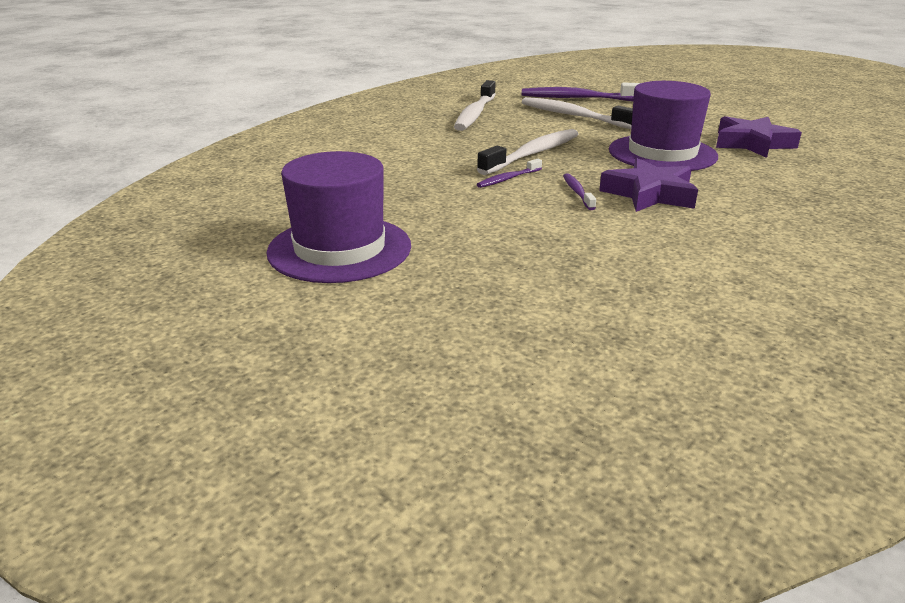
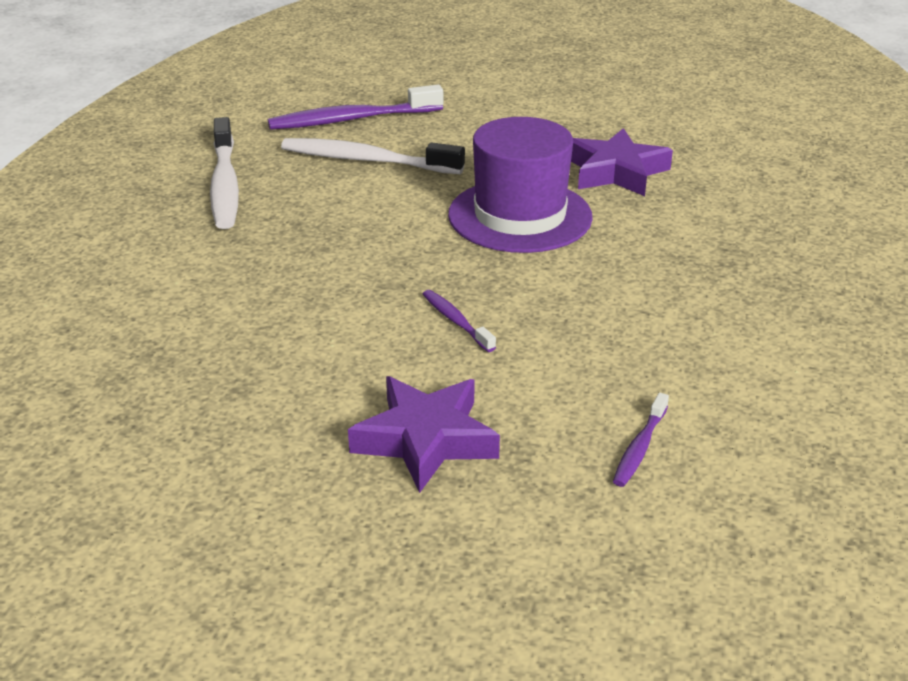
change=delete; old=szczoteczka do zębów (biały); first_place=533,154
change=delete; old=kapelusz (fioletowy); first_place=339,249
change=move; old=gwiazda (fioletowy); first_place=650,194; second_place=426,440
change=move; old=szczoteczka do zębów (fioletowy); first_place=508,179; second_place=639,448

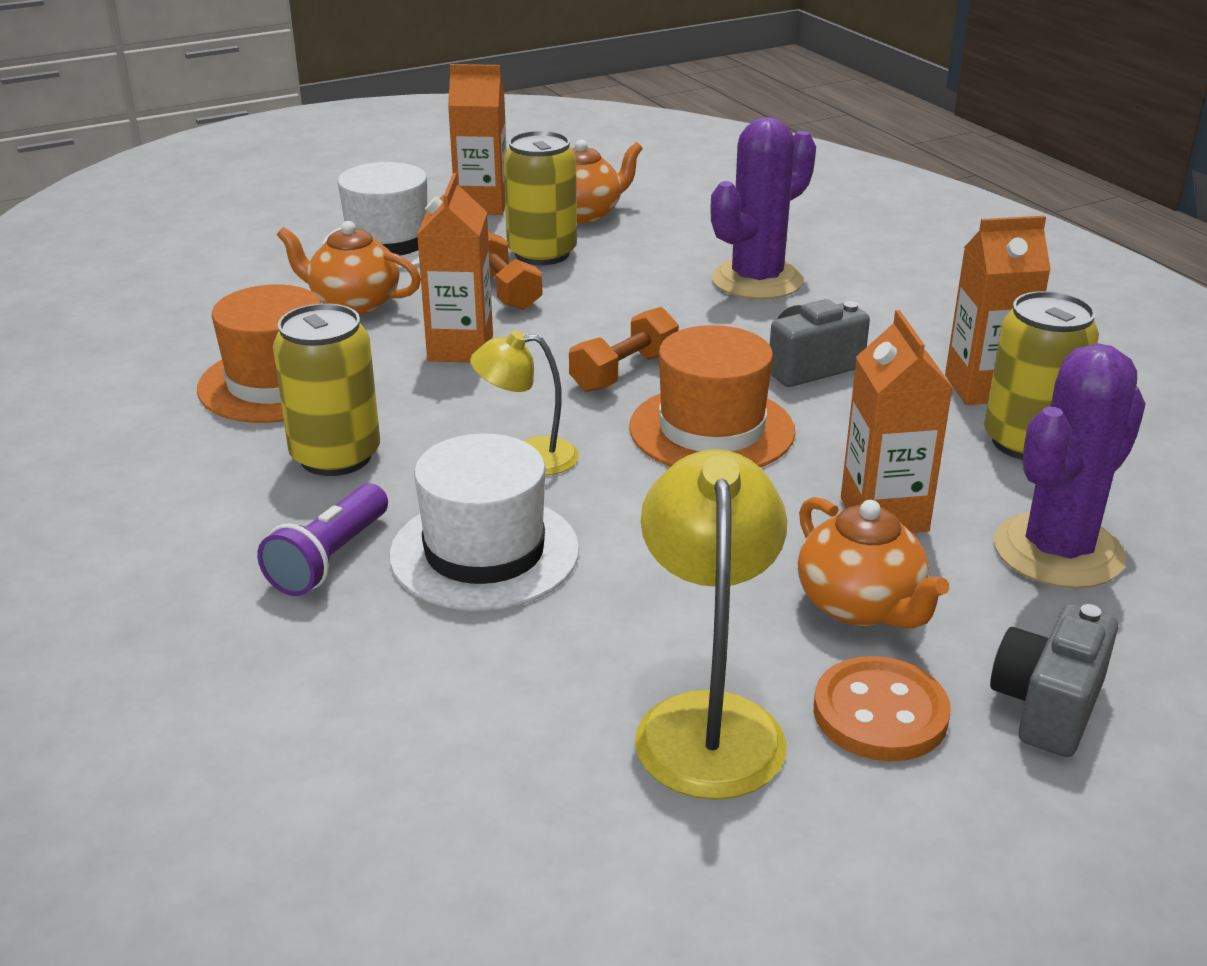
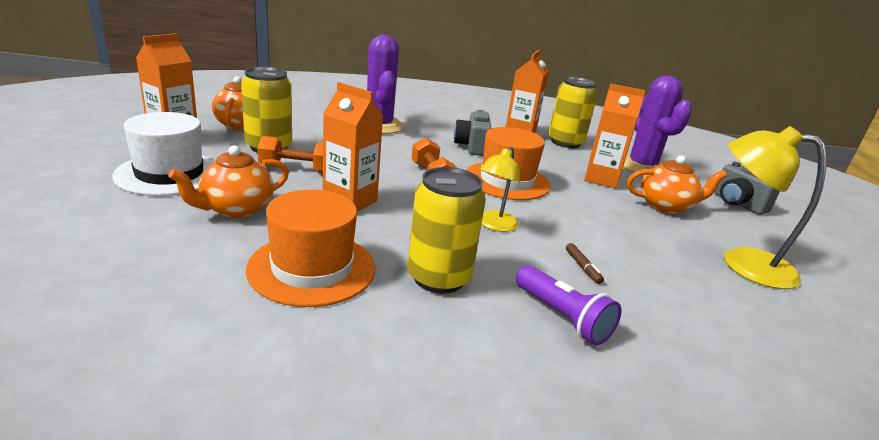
change=replace; old=kapelusz (biały); new=flamaster (brązowy); first_place=484,552; second_place=582,267
change=delete; old=guzik (pomarańczowy); first_place=880,713

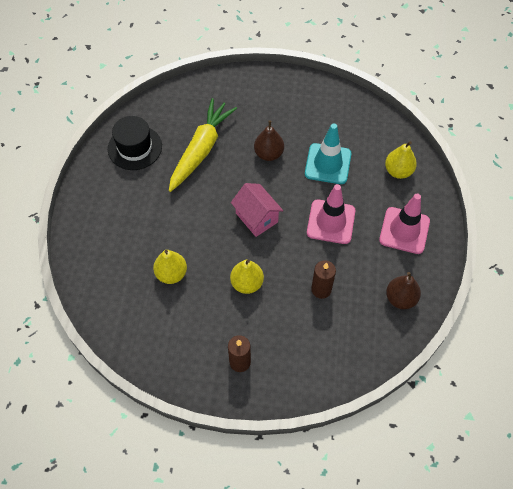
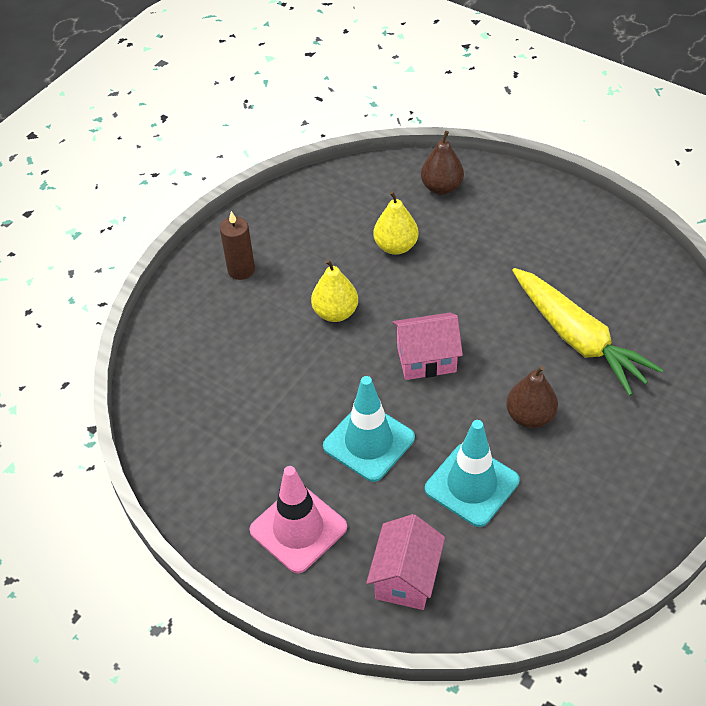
change=delete; old=kapelusz (czarny); first_place=135,147
change=replace; old=gruszka (żółty); new=domek (różowy); first_place=398,171; second_place=406,578
change=recolor; old=pachołek (różowy); new=pachołek (turkusowy); first_place=331,222; second_place=369,442
change=delete; old=świeca (brązowy); first_place=321,289
change=move; old=gruszka (brązowy); first_place=400,298; second_place=441,187

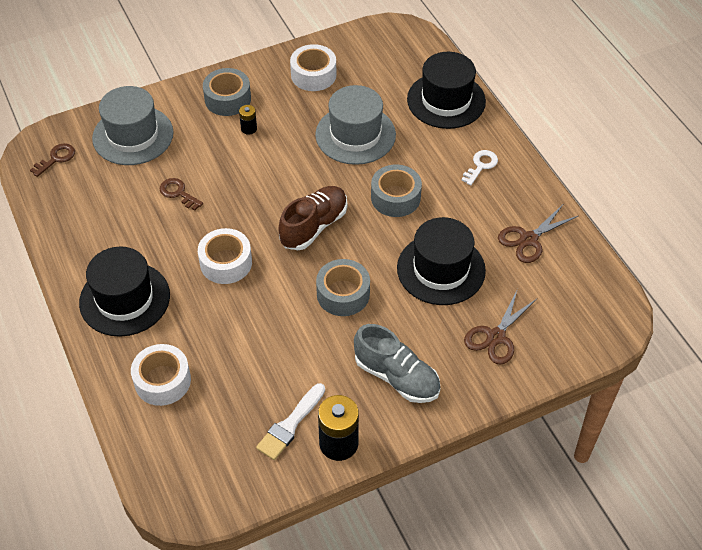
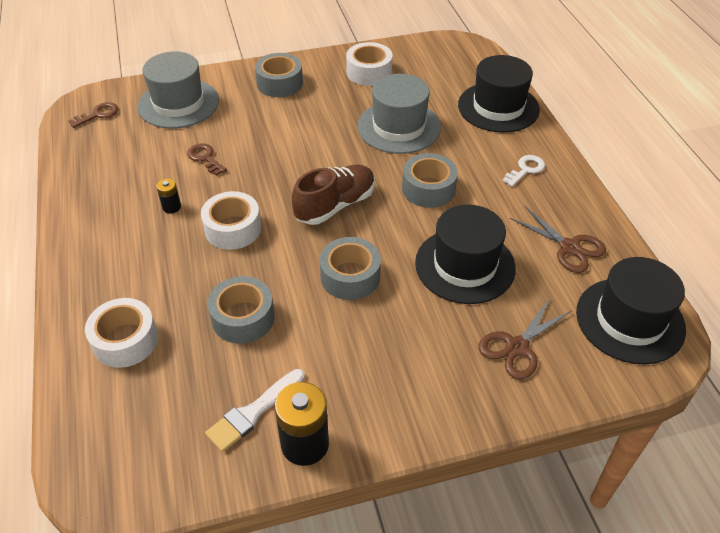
change=move; old=bateria (czarny); first_place=249,129; second_place=171,207
change=rotate; old=nożyczki (brązowy); first_place=528,239; second_place=569,247; degrees=-105
change=move; old=kapelusz (czarny); first_place=124,299; second_place=630,320
change=delete; old=but (szary); first_place=396,377
change=insert; new=taśma klejąca (szary); second_place=243,318

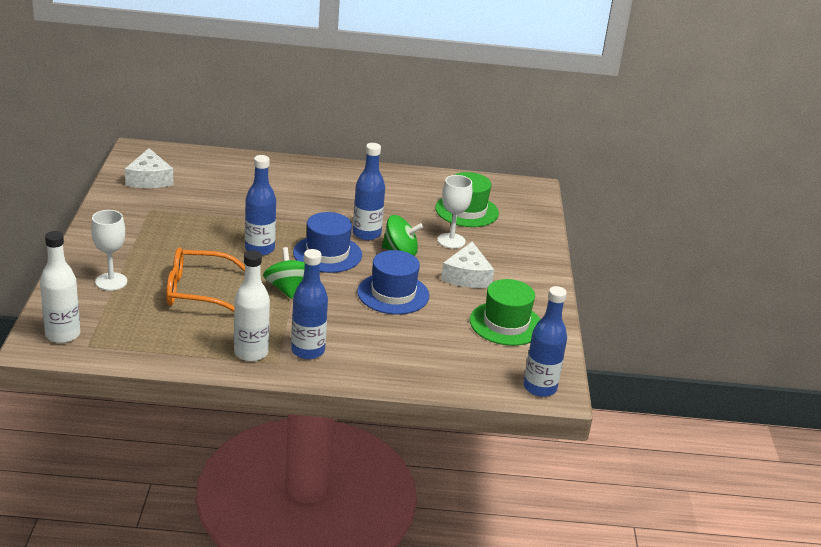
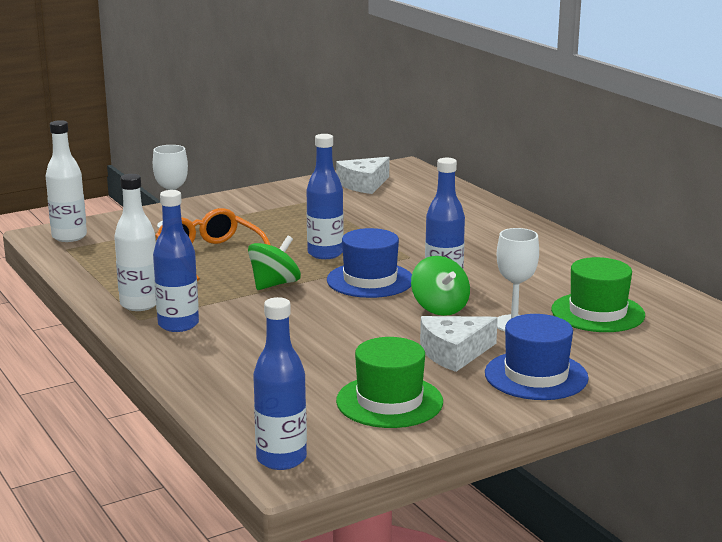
change=move; old=kapelusz (niebieski); first_place=393,294; second_place=536,376

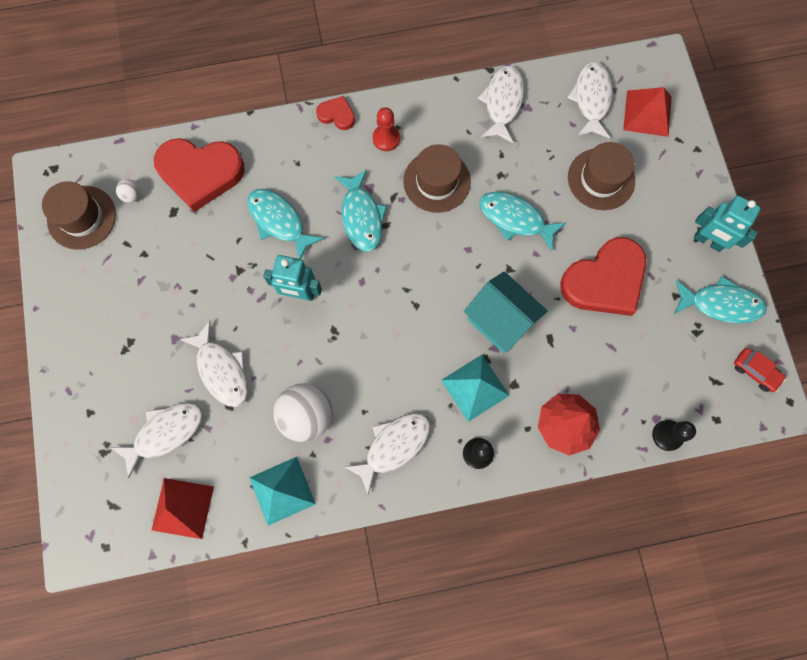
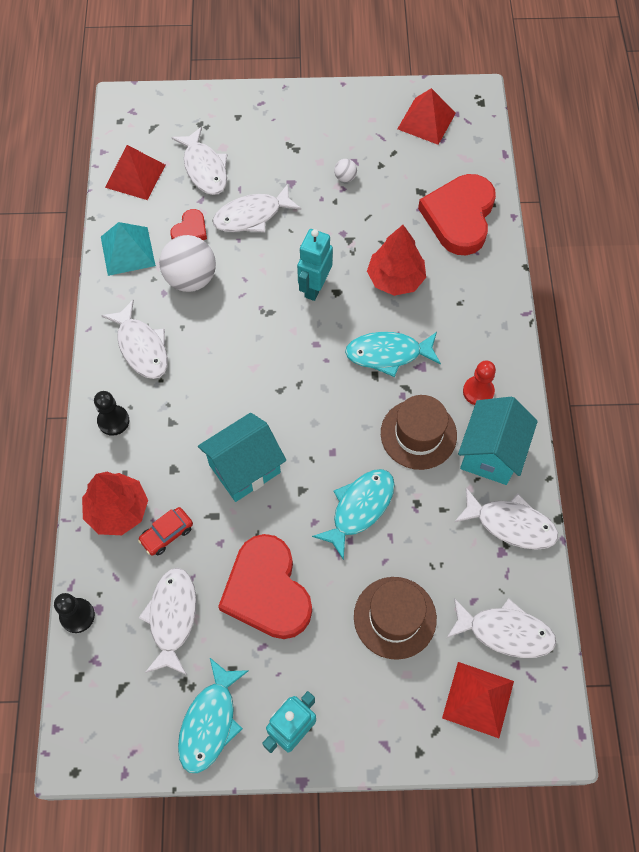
change=move; old=serce (czerwony); first_place=337,115; second_place=190,230
change=move; old=piłka (biały); first_place=132,195; second_place=345,177
change=replace; old=kapelusz (brązowy); new=piramida (czerwony); first_place=82,217; second_place=426,121
change=replace; old=ryba (turkusowy); new=drzewko (czerwony); first_place=279,221; second_place=395,279
change=move; old=samochód (czerwony); first_place=755,371; second_place=167,534
change=delete; old=piramida (turkusowy); first_place=475,387
change=insert; new=domek (turkusowy); second_place=491,453
change=insert; new=ryba (biały); second_place=172,617

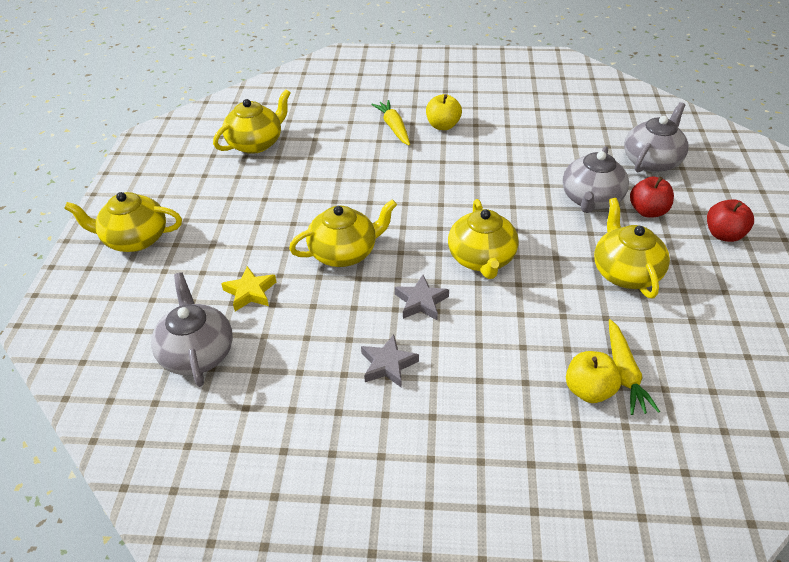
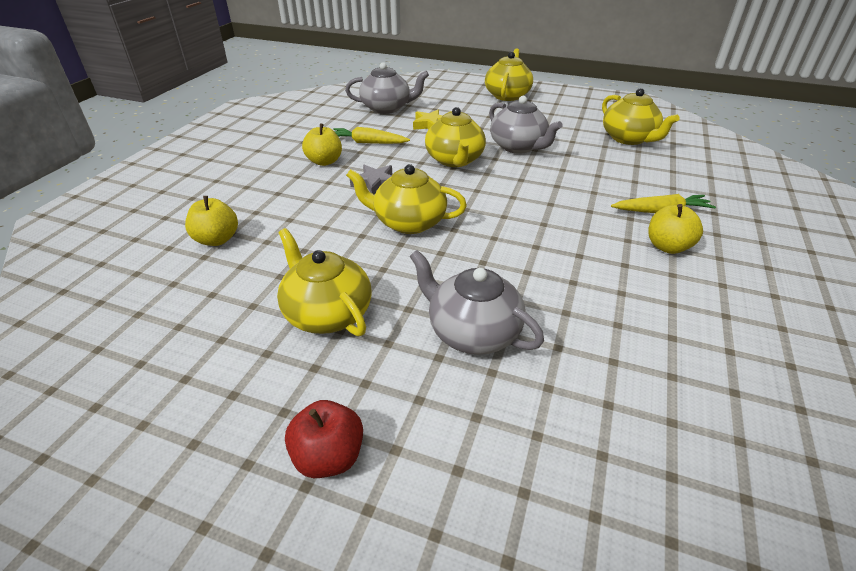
change=move; old=imbryk (szary); first_place=652,161; second_place=518,147
change=delete; old=jabłko (czerwony); first_place=647,211
change=rotate; old=imbryk (żółty); first_place=625,272; second_place=327,313; degrees=-135
change=move; old=marchewka (żółty); first_place=624,373; second_place=367,143
change=replace; old=gwiazda (szary); new=jabłko (żółty); first_place=388,365; second_place=324,161

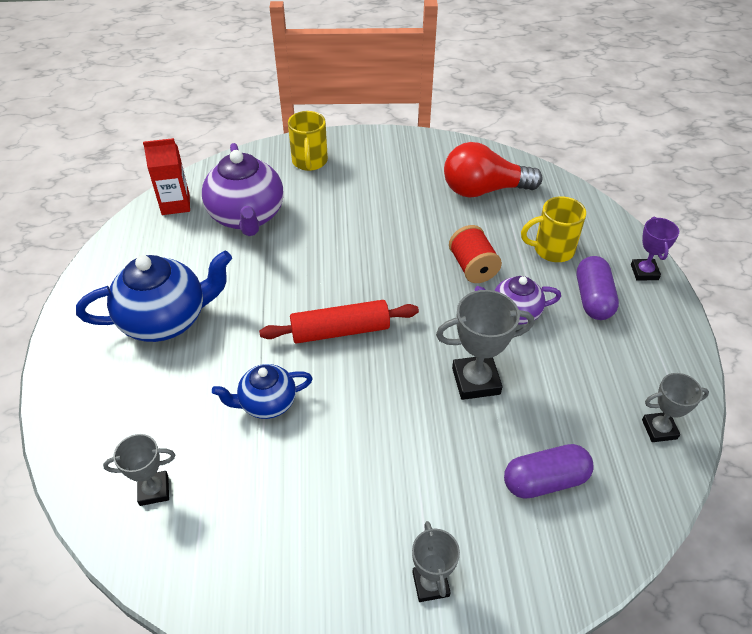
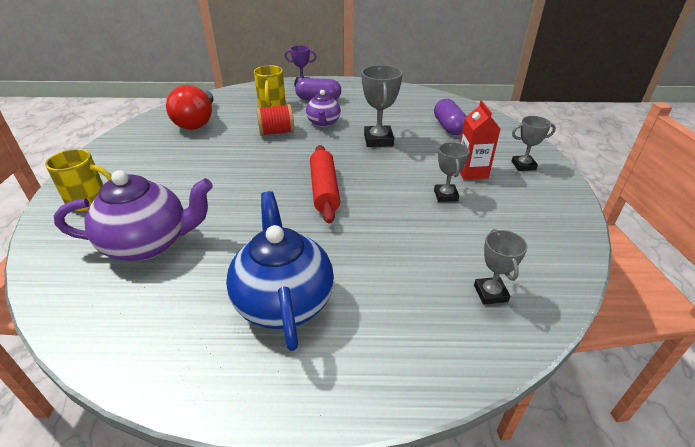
change=move; old=karton mleka (czerwony); first_place=175,204; second_place=472,172
change=delete; old=imbryk (niebieski); first_place=267,403
change=move; old=puchar (szary); first_place=659,429; second_place=445,195

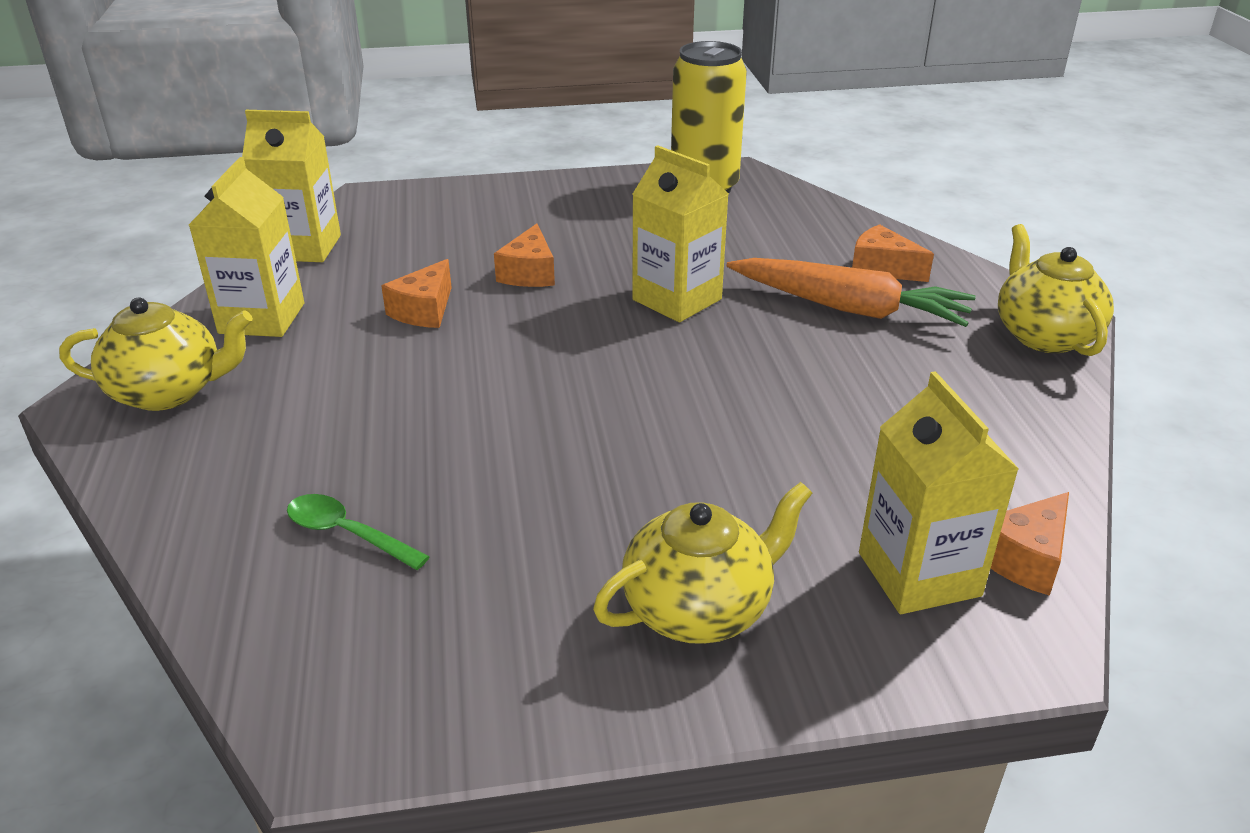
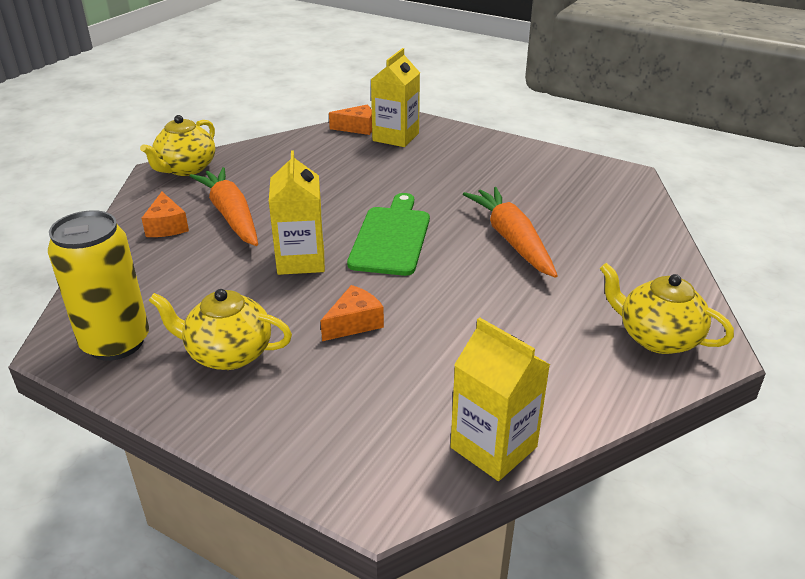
change=delete; old=karton mleka (żółty); first_place=262,318
change=delete; old=ser (pomarańczowy); first_place=424,310
change=move; old=imbryk (żółty); first_place=699,608; second_place=228,354
change=delete; old=łyżka (zielony); first_place=347,534
change=insert; new=marchewka (pomarańczowy); second_place=512,240
change=insert; new=deska do krojenia (zielony); second_place=391,238

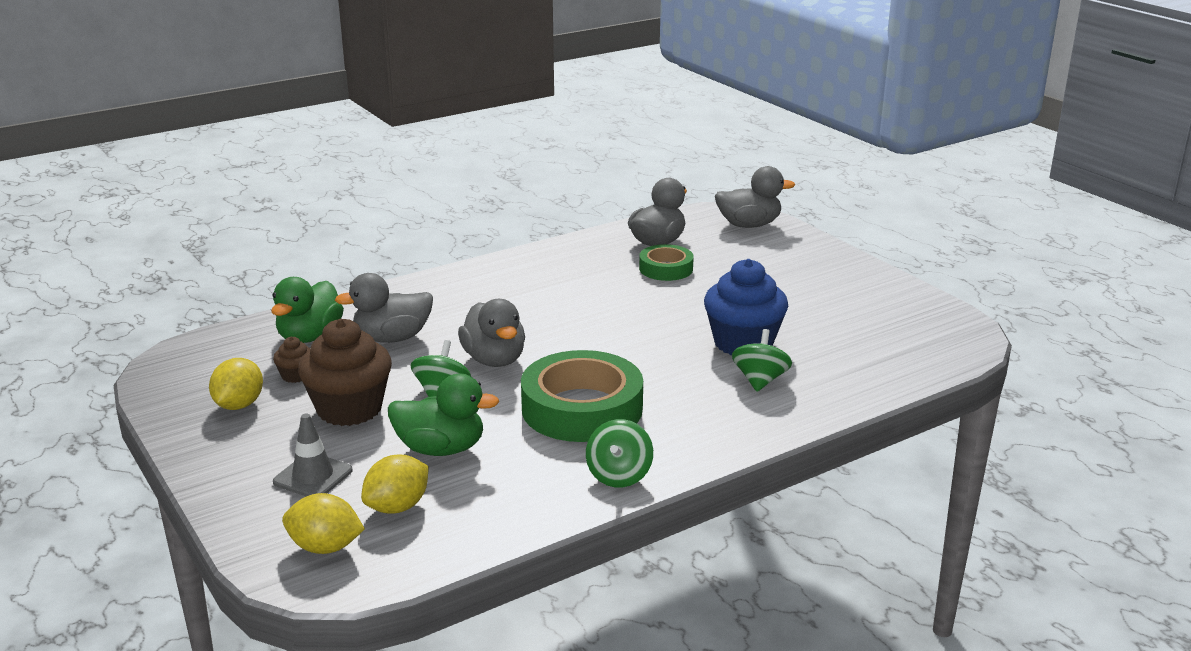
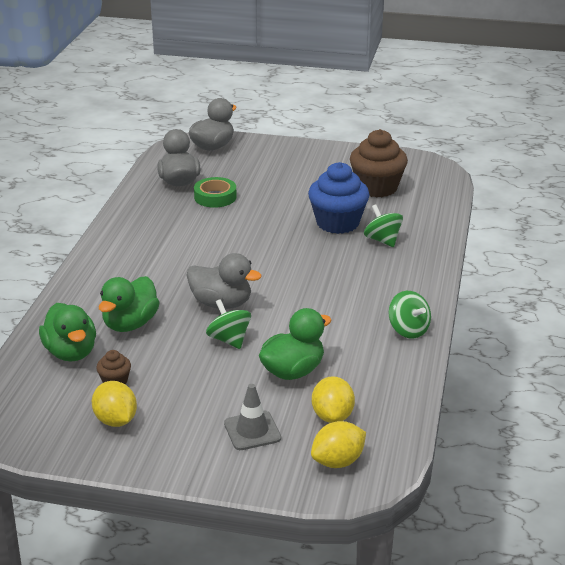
change=recolor; old=kaczka (szary); new=kaczka (zielony); first_place=392,338; second_place=130,324
change=move; old=muffinka (brązowy); first_place=349,409; second_place=377,188
change=delete; old=taśma klejąca (zielony); first_place=582,408

